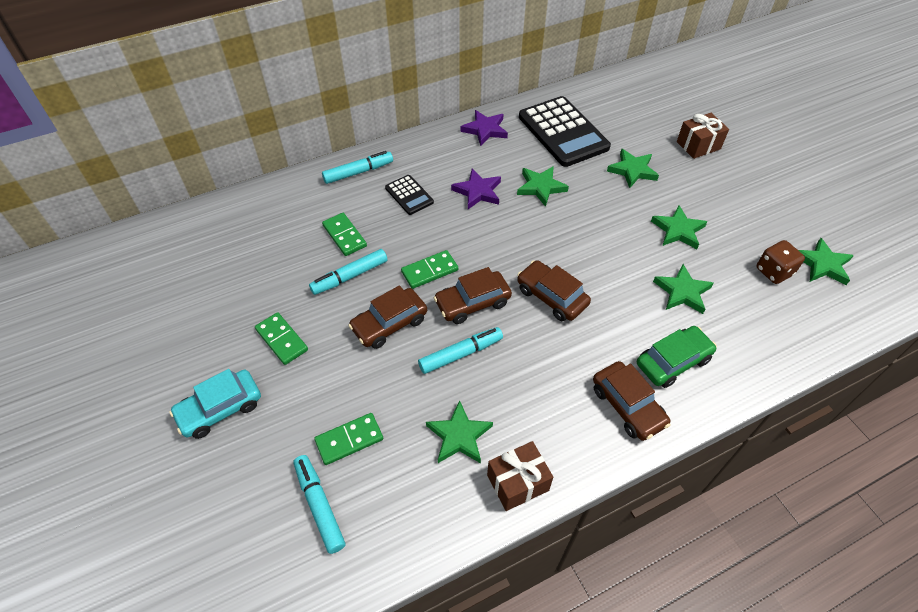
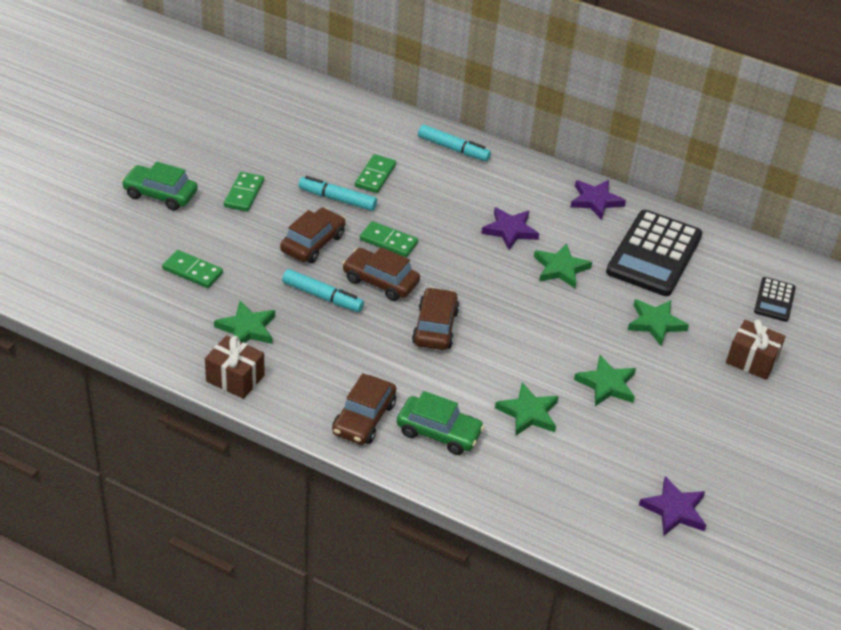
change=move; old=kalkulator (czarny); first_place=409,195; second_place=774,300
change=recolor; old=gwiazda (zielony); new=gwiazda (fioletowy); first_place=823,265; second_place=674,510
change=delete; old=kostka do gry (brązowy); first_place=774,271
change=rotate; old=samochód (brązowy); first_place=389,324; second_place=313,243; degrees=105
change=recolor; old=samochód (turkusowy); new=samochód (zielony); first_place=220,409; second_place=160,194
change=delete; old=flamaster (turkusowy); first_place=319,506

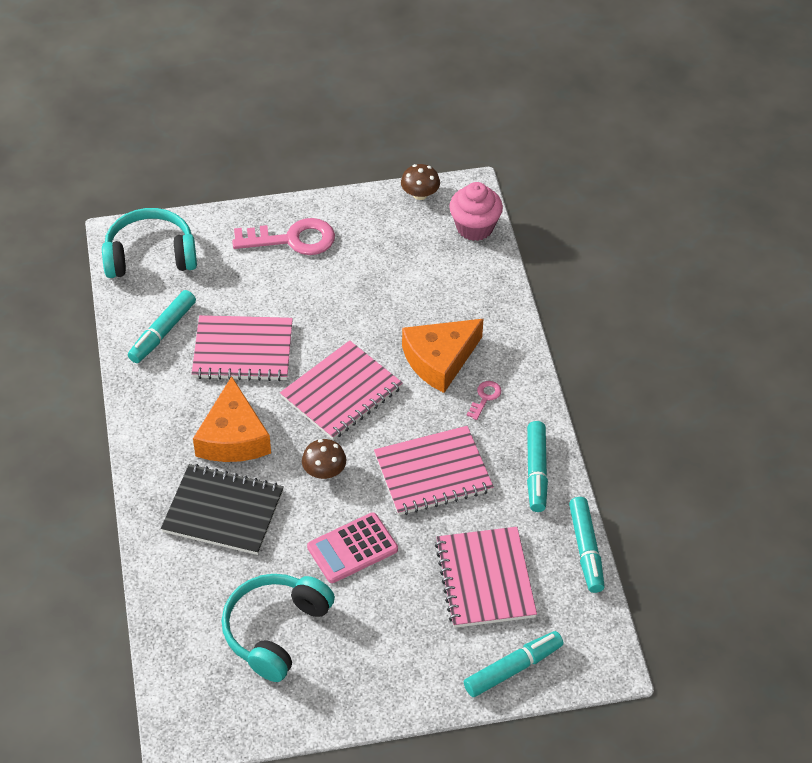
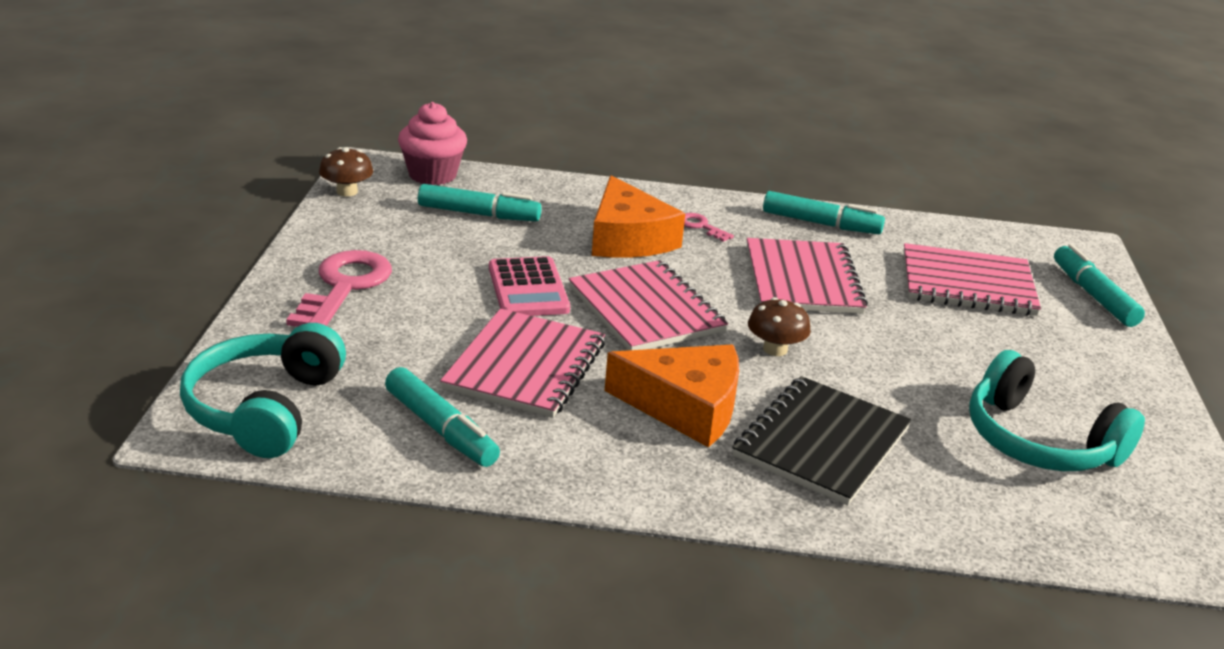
change=move; old=flamaster (turkusowy); first_place=586,550; second_place=479,214
change=move; old=kalkulator (różowy); first_place=352,548; second_place=528,289

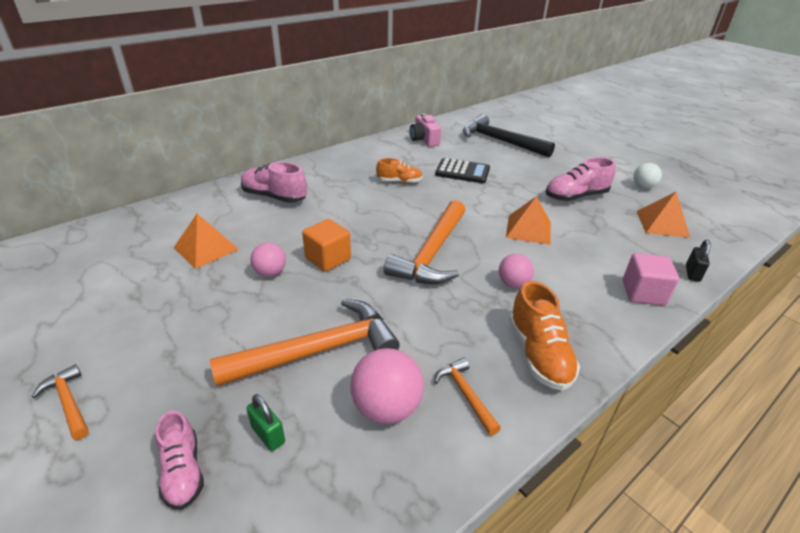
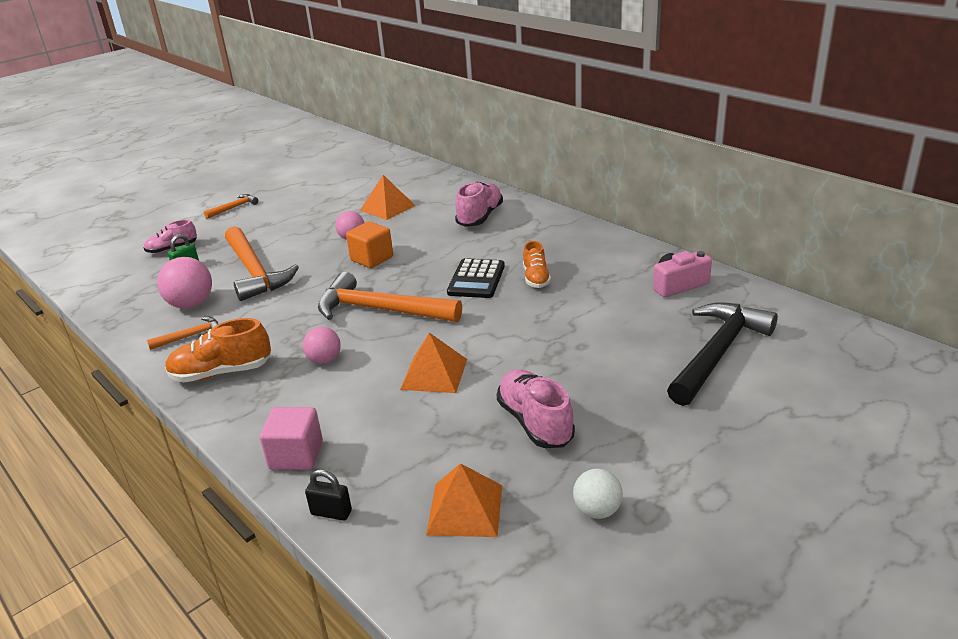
change=move; old=kalkulator (czarny); first_place=462,172; second_place=476,279

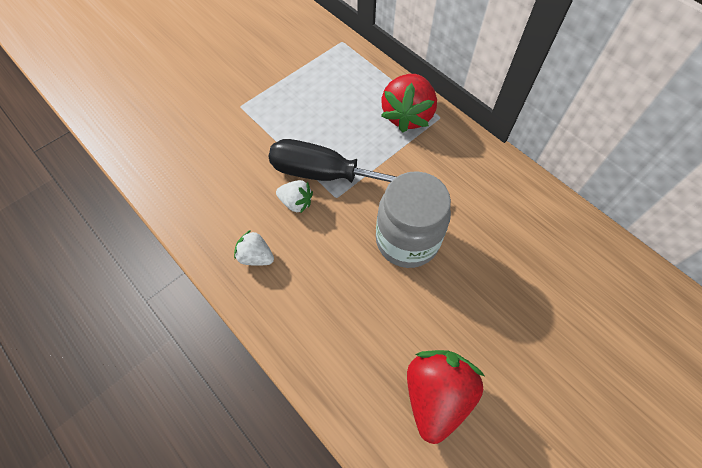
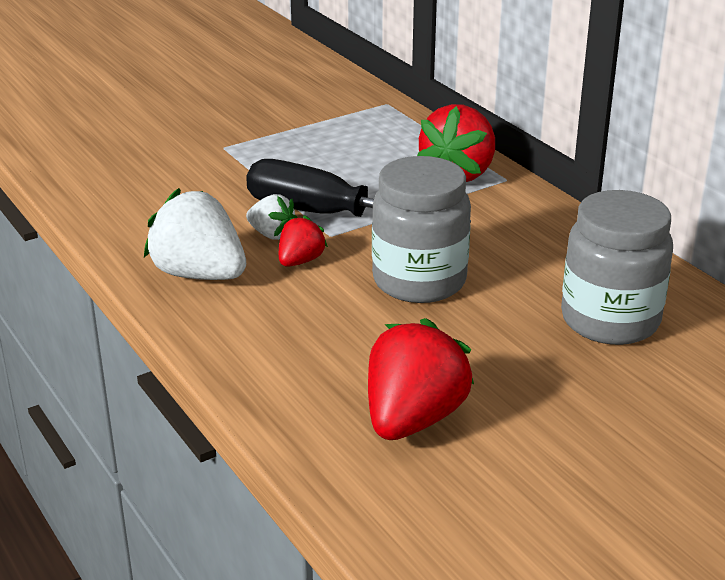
change=resize; old=truskawka (biały); first_place=256,257; second_place=199,274; factor=1.87
change=insert; new=słoik (szary); second_place=610,320
change=insert; new=truskawka (czerwony); second_place=300,261

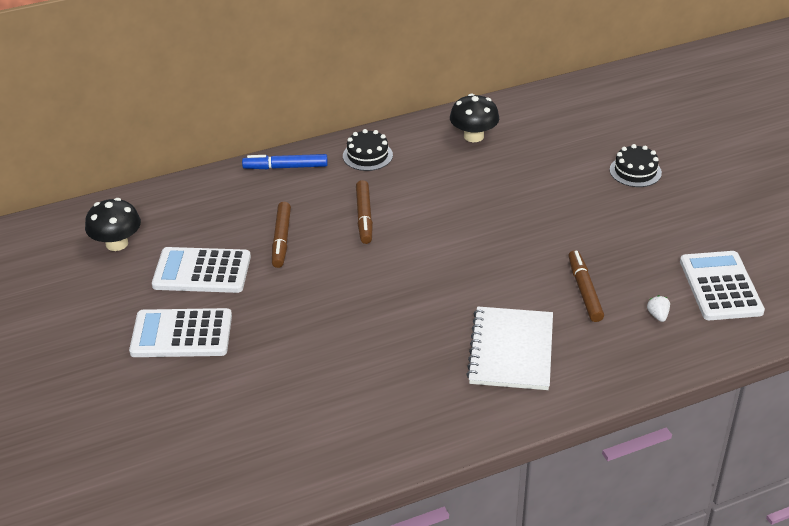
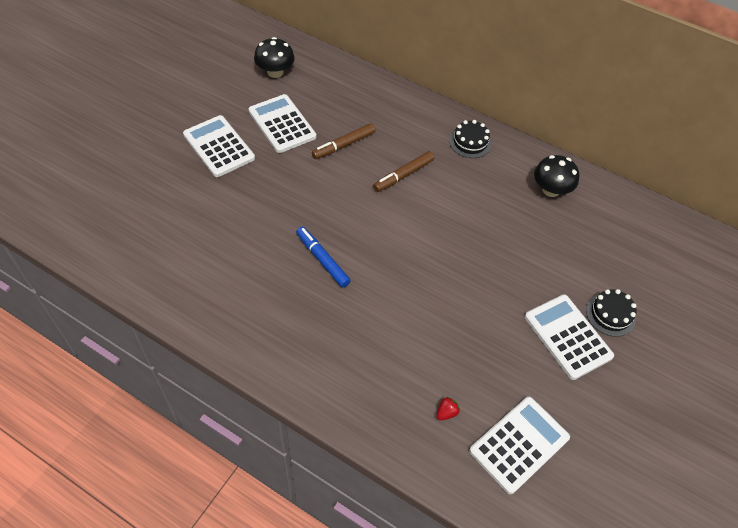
change=move; old=flamaster (niebieski); first_place=285,167; second_place=322,260
change=delete; old=flamaster (brązowy); first_place=584,291
change=recolor; old=truskawka (biały); new=truskawka (czerwony); first_place=658,315; second_place=446,412
change=delete; old=zeszyt (biały); first_place=511,350
change=insert; new=kalkulator (biały); second_place=567,336

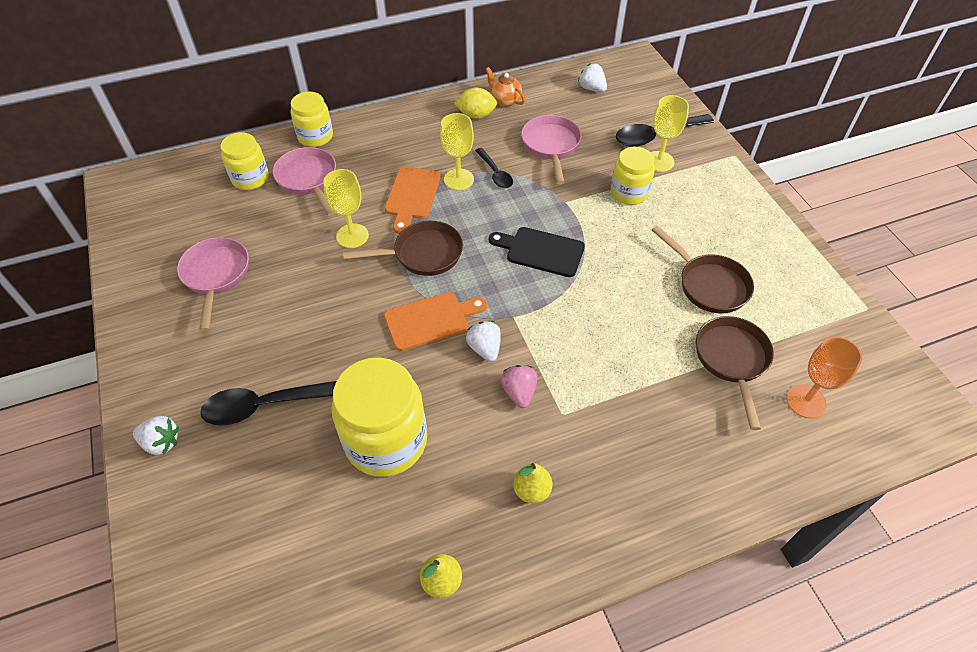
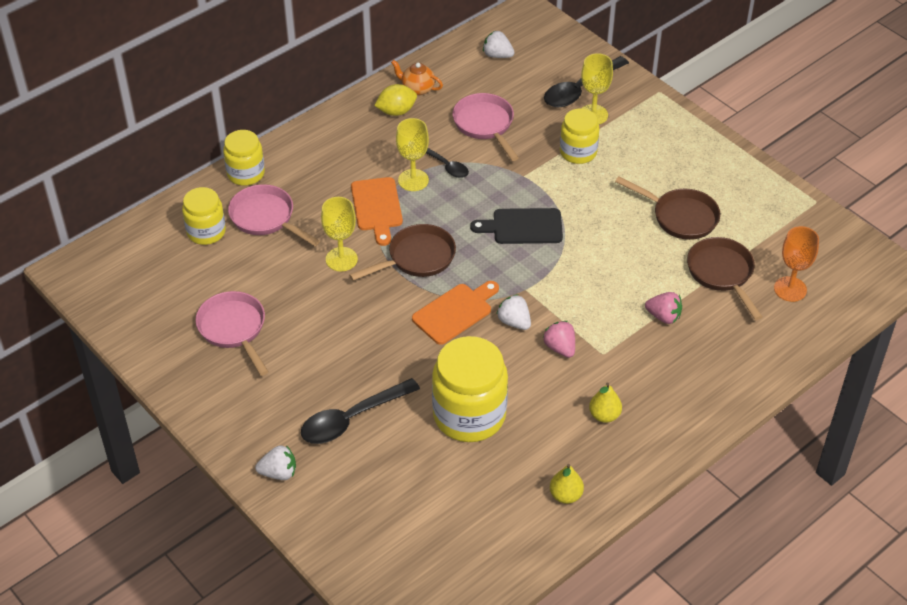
change=insert; new=truskawka (różowy); second_place=663,316

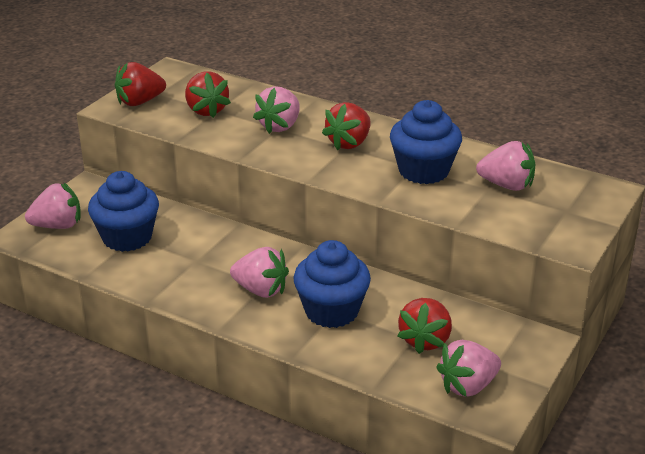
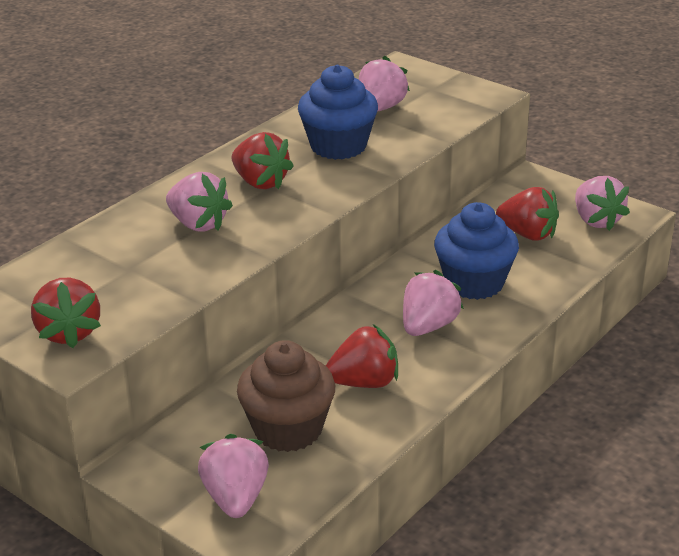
change=move; old=truskawka (czerwony); first_place=206,110; second_place=364,382
change=recolor; old=muffinka (niebieski); new=muffinka (brązowy); first_place=127,237; second_place=288,429

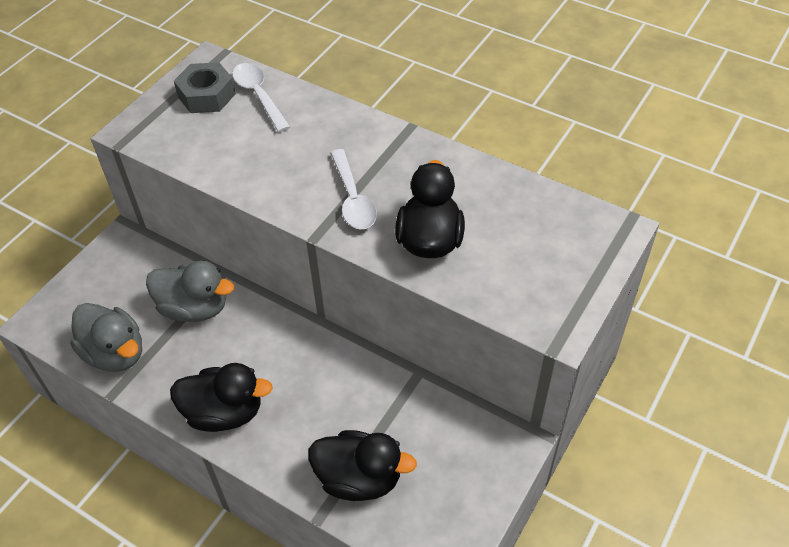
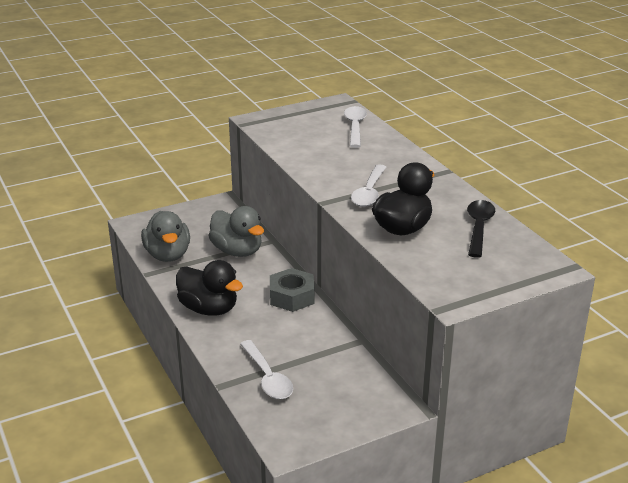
change=move; old=nakrętka (szary); first_place=206,95; second_place=292,297
change=replace; old=kaczka (czarny); new=łyżka (biały); first_place=359,478; second_place=267,377
change=insert; new=łyżka (czarny); second_place=478,228

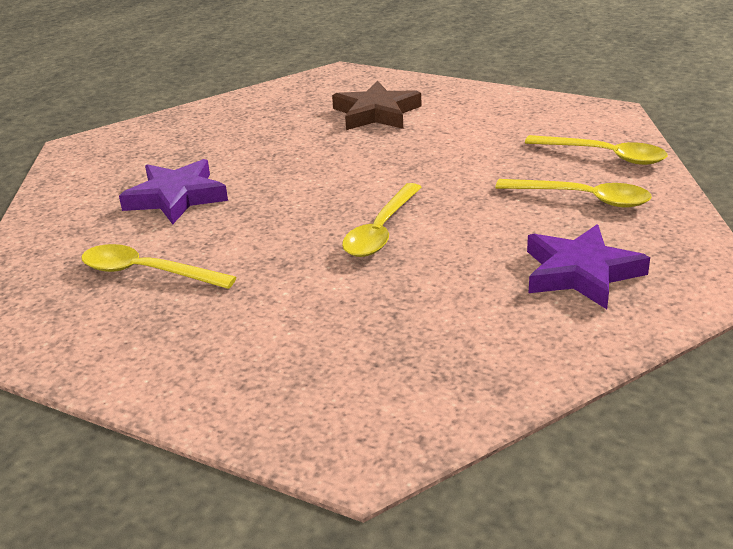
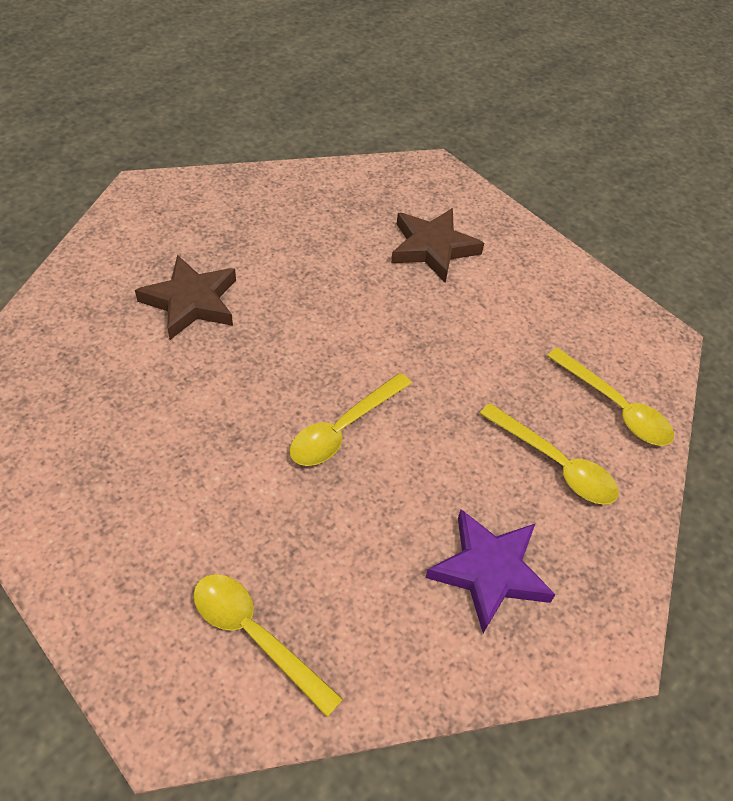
change=recolor; old=gwiazda (fioletowy); new=gwiazda (brązowy); first_place=176,197; second_place=191,302
change=move; old=łyżka (żółty); first_place=147,272; second_place=255,636

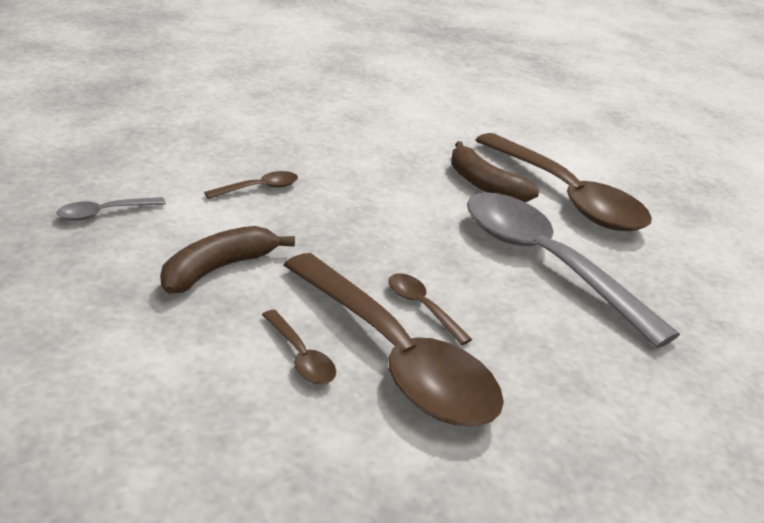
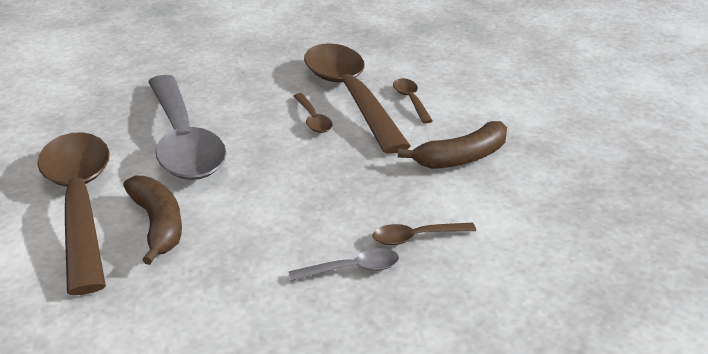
change=move; old=łyżka (szary); first_place=104,213; second_place=352,269

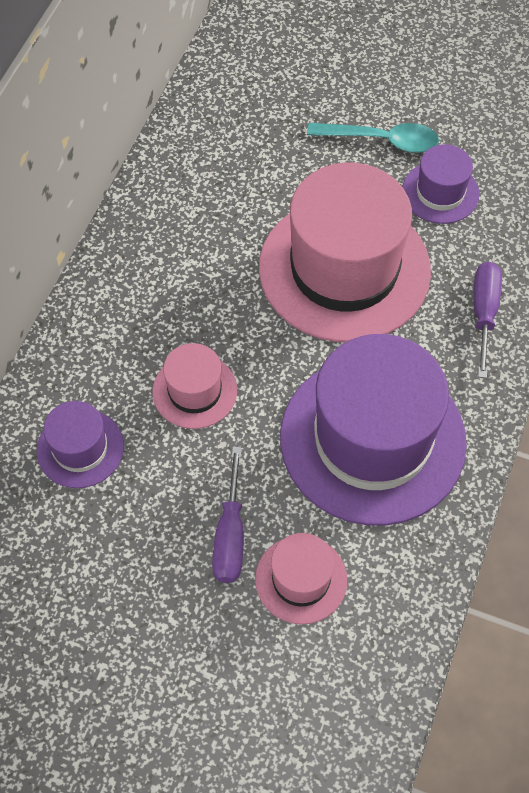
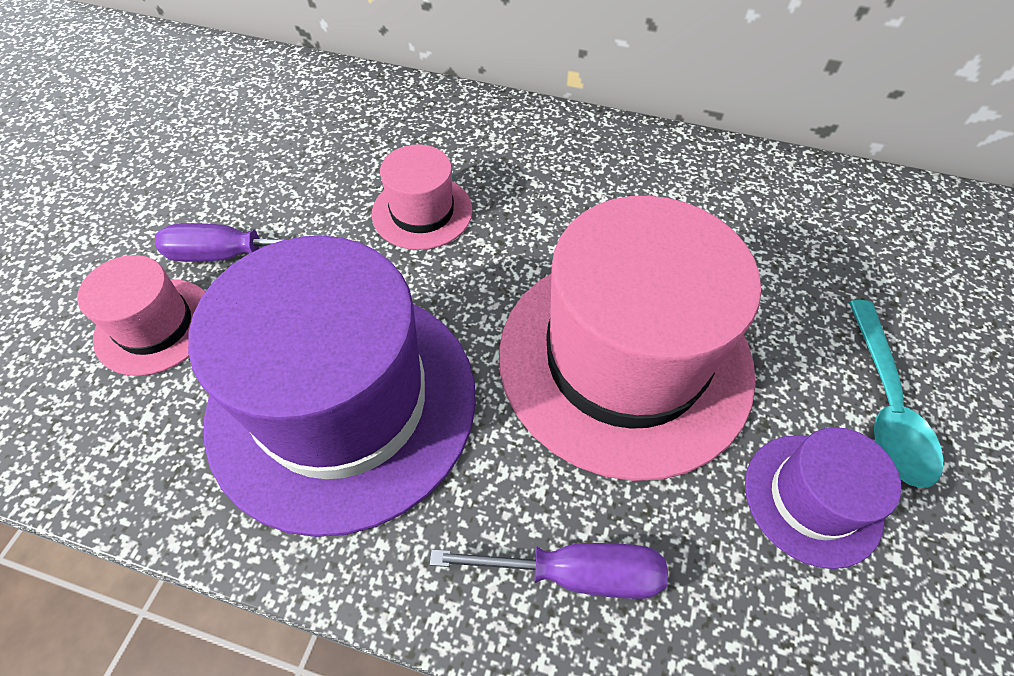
change=delete; old=kapelusz (fioletowy); first_place=80,448

